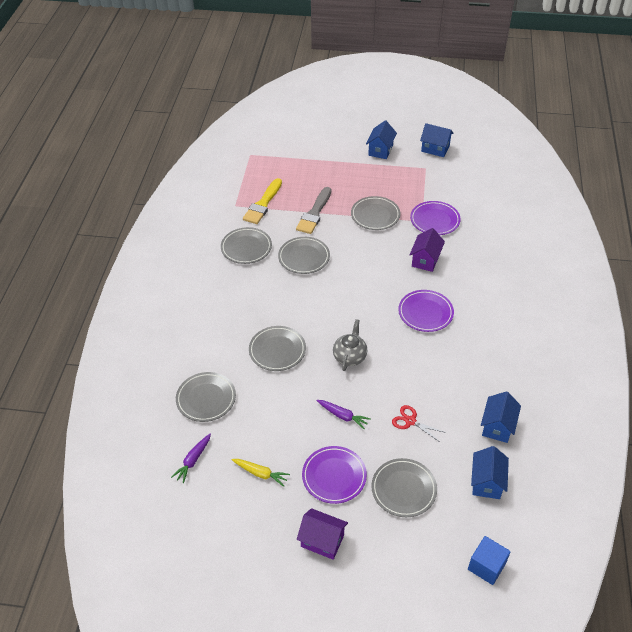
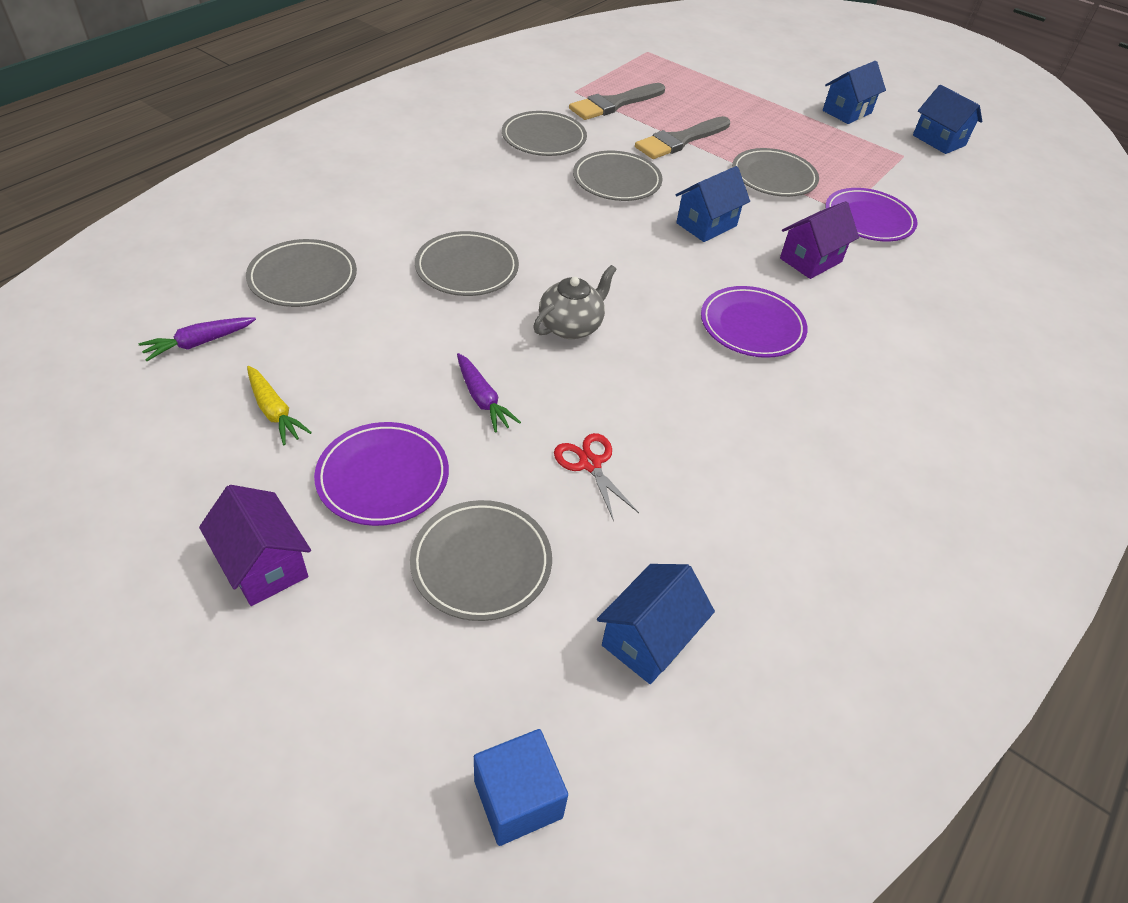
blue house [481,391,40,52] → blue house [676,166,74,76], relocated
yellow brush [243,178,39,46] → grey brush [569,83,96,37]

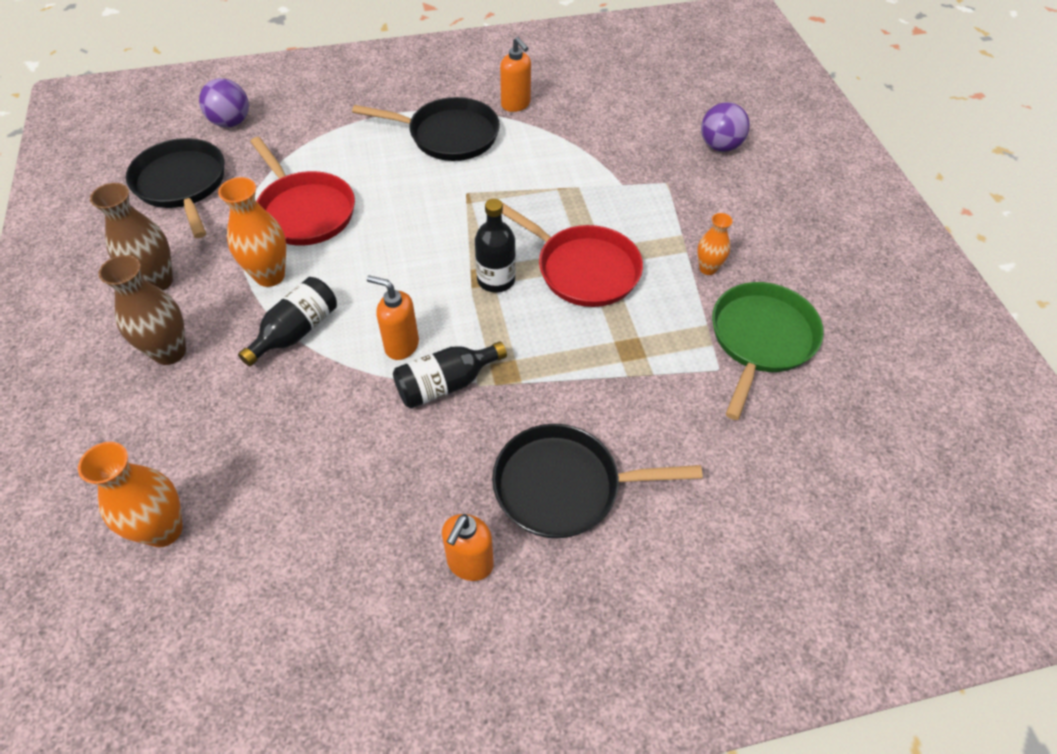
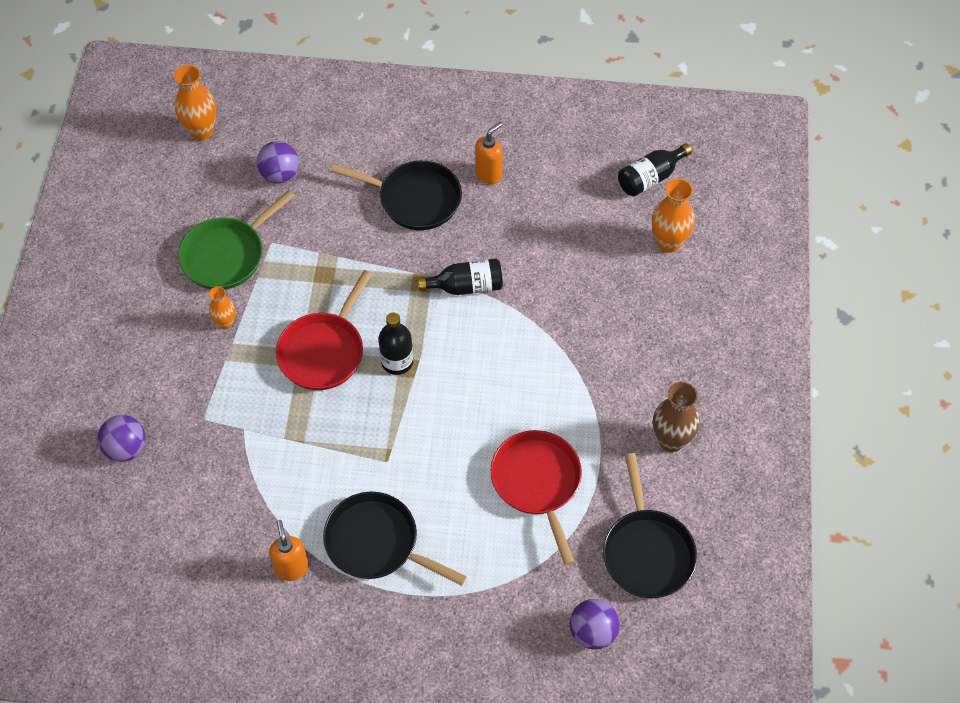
brown vase [98,255,88,110] → -
orange soap dispenser [367,275,52,85] → -
- → purple ball [257,141,42,43]
orange vase [218,177,68,110] → orange vase [174,65,43,76], relocated
black bottle [238,277,99,89] → black bottle [618,143,74,54], relocated
red pan [502,202,141,105] → red pan [276,270,96,120], 120 degrees counterclockwise

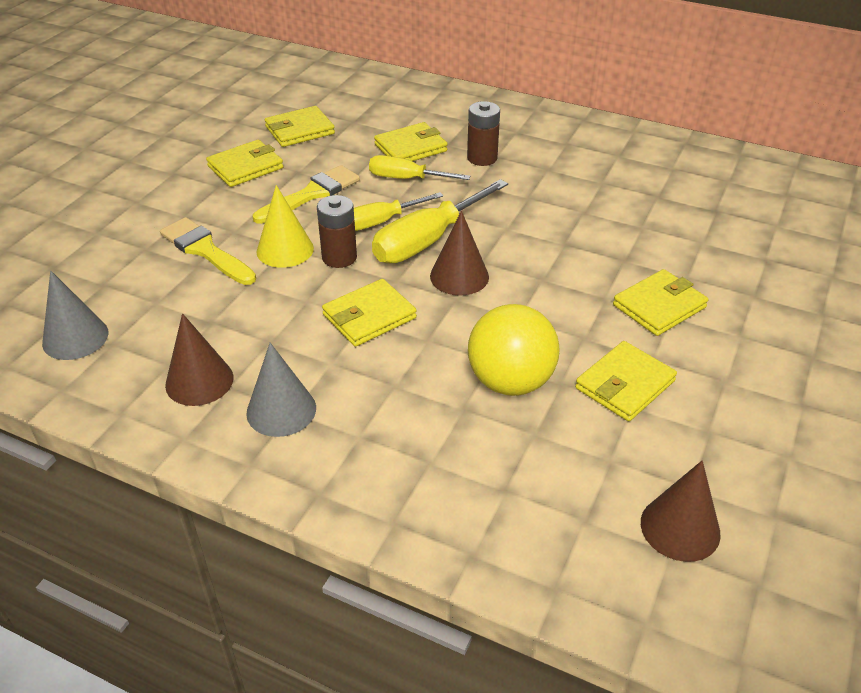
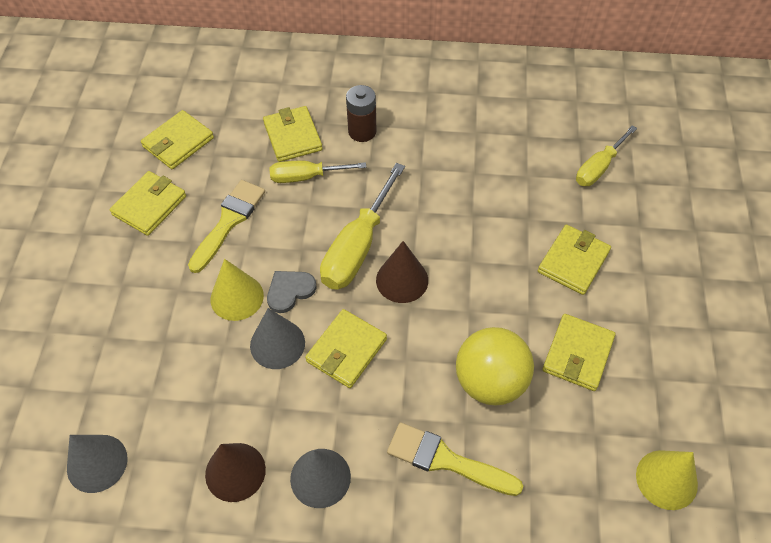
- → grey cone [250,308,55,61]
yellow brush [160,217,96,68] → yellow brush [387,422,136,74], relocated
yellow screwdriver [354,192,89,39] → yellow screwdriver [576,125,61,61], relocated
brown battery [317,195,40,73] → grey heart [267,271,49,42]
brown cone [641,460,80,102] → yellow cone [636,450,62,60]
yellow wallet [374,122,74,39] → yellow wallet [263,106,60,56], 60 degrees counterclockwise

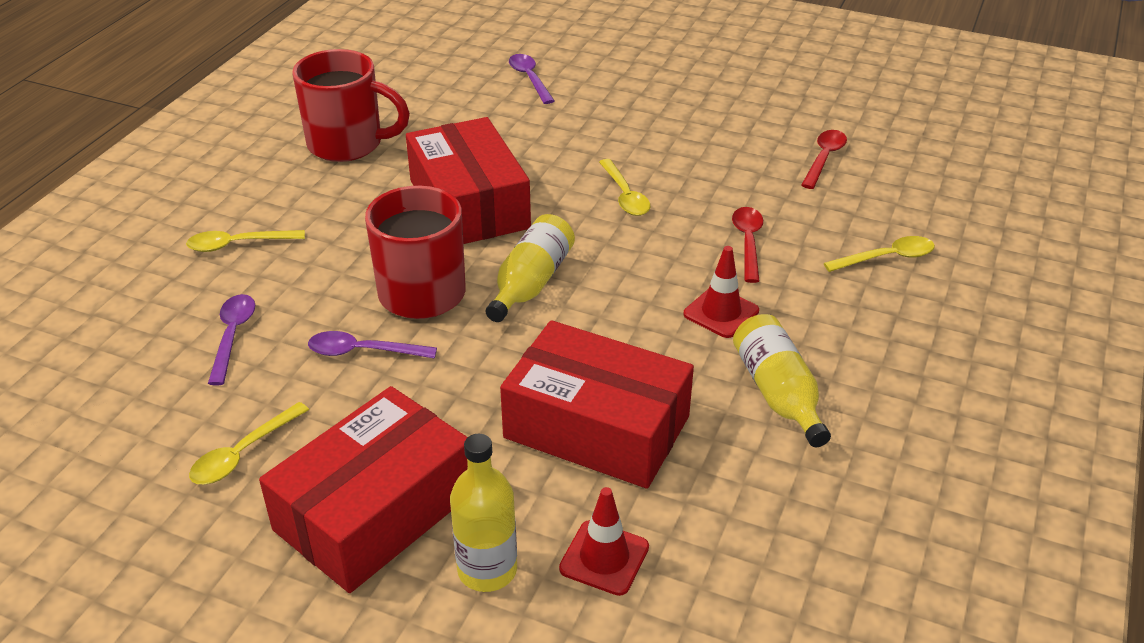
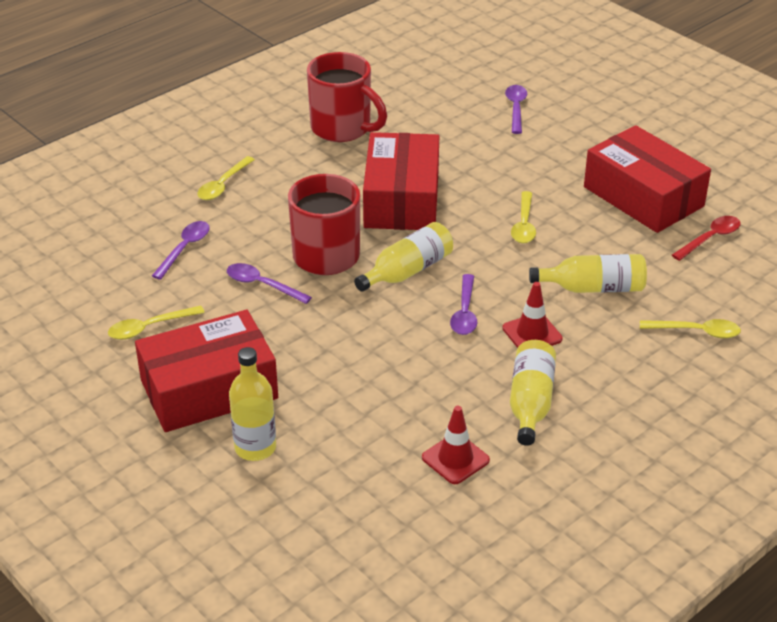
- → purple spoon [450,274,27,61]
red box [500,320,194,169] → red box [584,125,127,108], relocated
red traffic cone [559,487,90,109] → red traffic cone [422,406,68,78], relocated
red spoon [732,207,31,76] → yellow bottle [529,254,118,39]
yellow spoon [186,230,119,22] → yellow spoon [197,156,58,44], 75 degrees counterclockwise

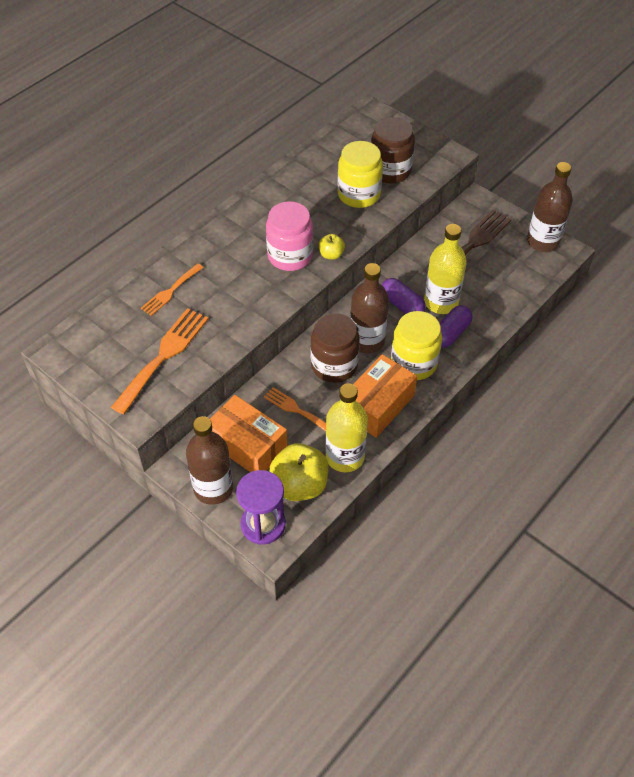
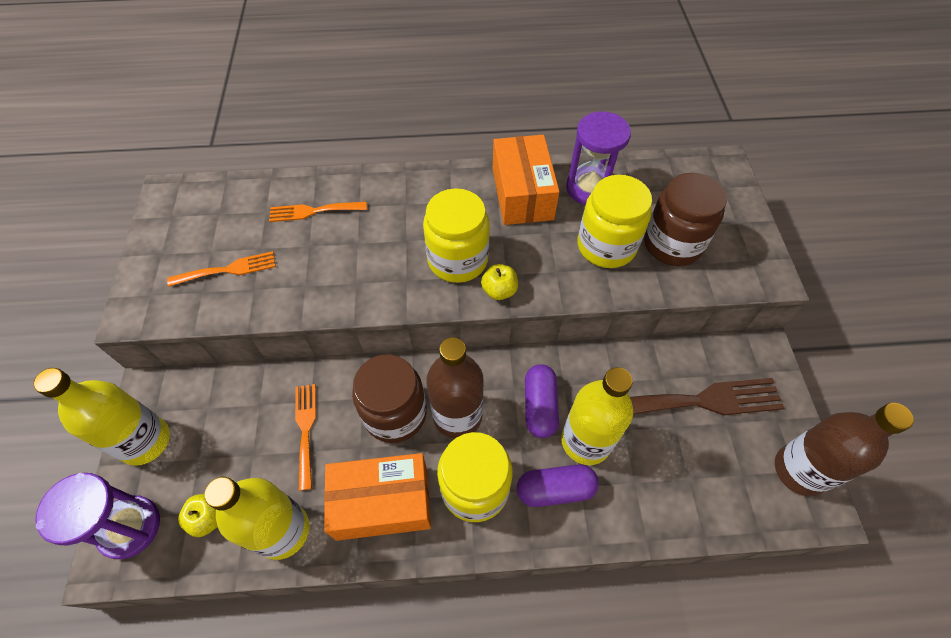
- → purple hourglass [566,111,65,94]
orange box [210,395,78,77] → orange box [492,135,68,90], relocated
brown bottle [186,416,47,89] → yellow bottle [33,368,137,98]
pink jar [266,201,47,70] → yellow jar [423,188,67,95]
orange fork [111,308,98,106] → orange fork [167,251,109,36], x0.59
yellow apple [269,443,60,58] → yellow apple [178,494,40,43], x0.51

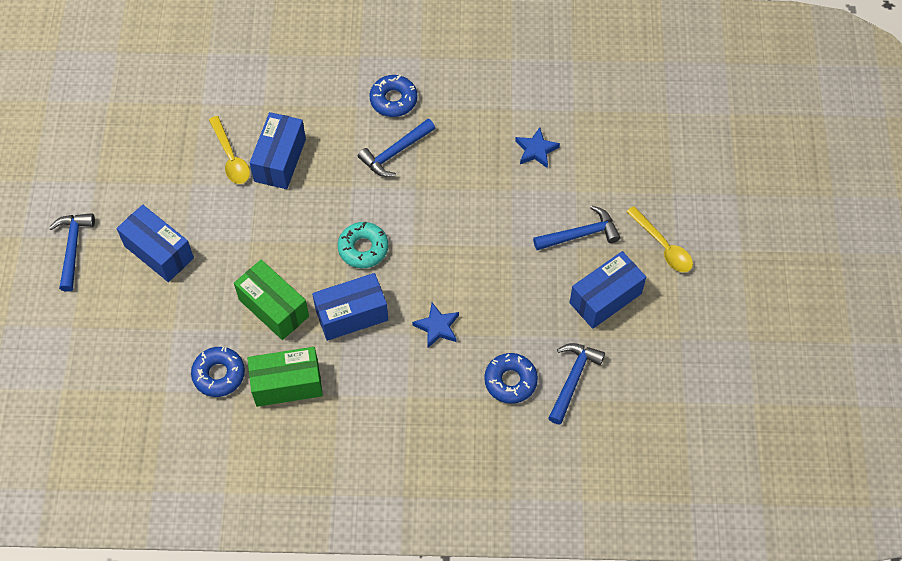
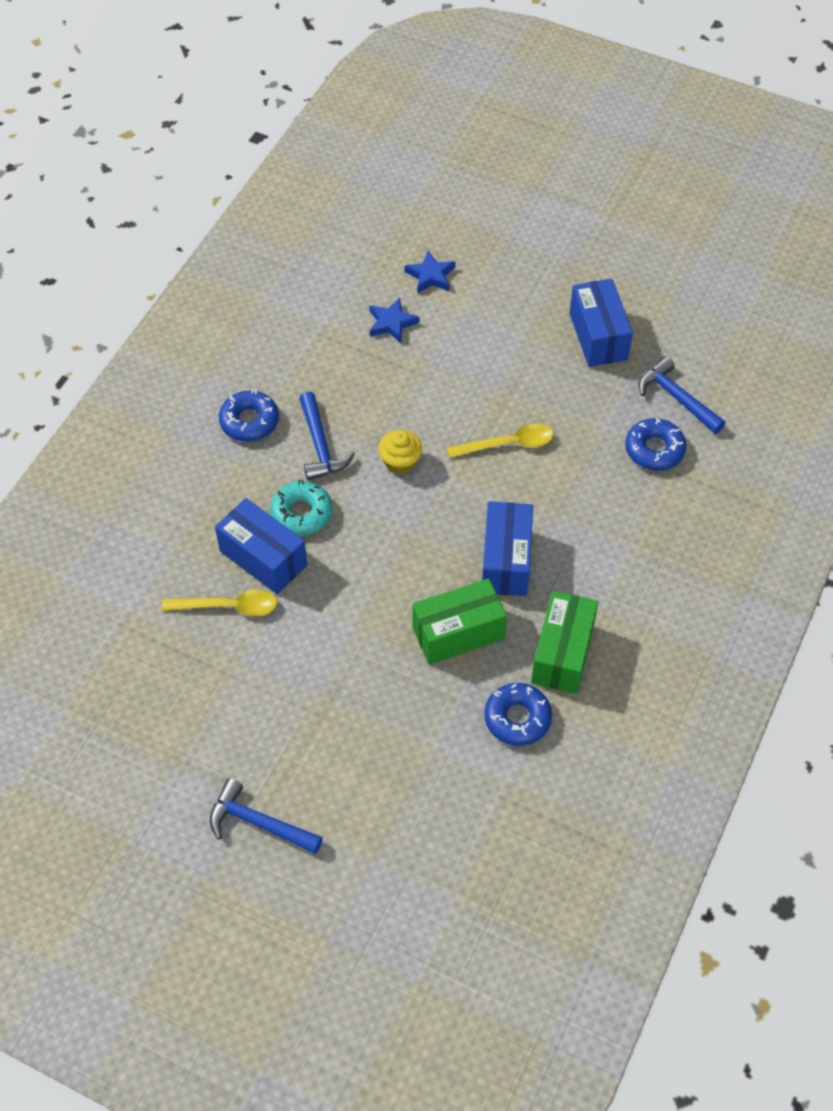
blue box [117,205,77,77] → -
blue hammer [533,205,87,45] → -
- → yellow cupcake [378,430,44,45]
turquoise donut [338,222,50,46] → turquoise donut [270,480,62,56], relocated
blue star [412,303,47,45] → blue star [405,251,50,42], relocated
yellow spoon [626,206,67,66] → yellow spoon [447,424,107,34], relocated

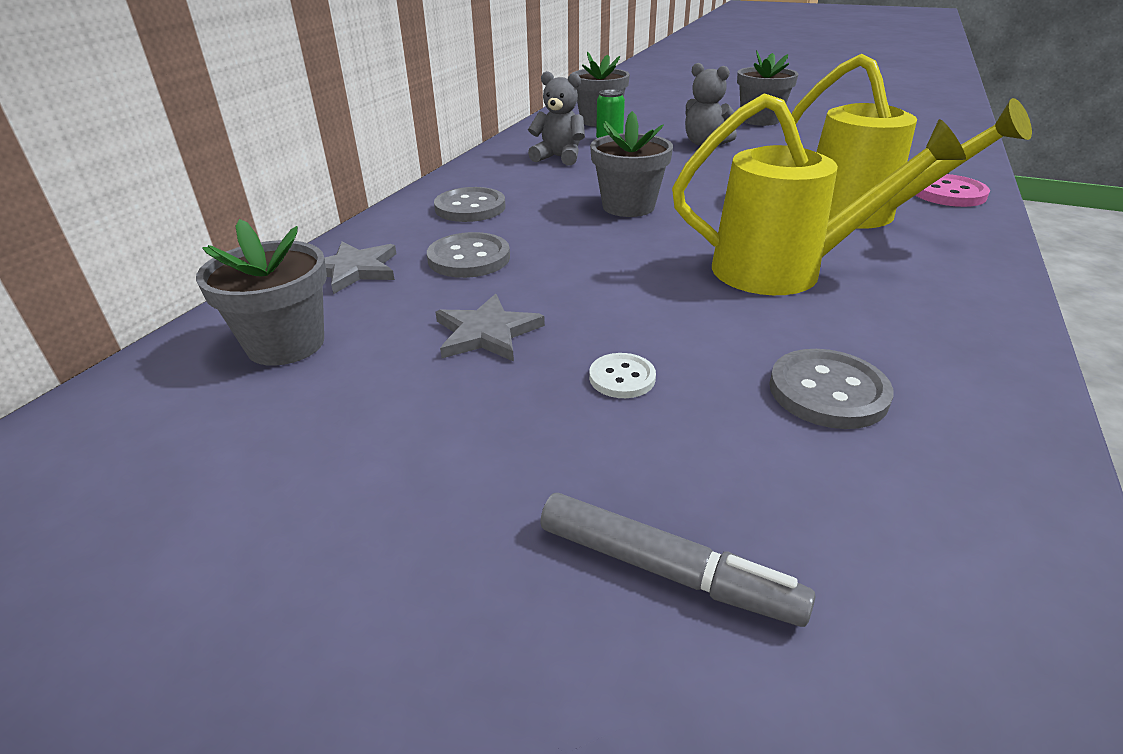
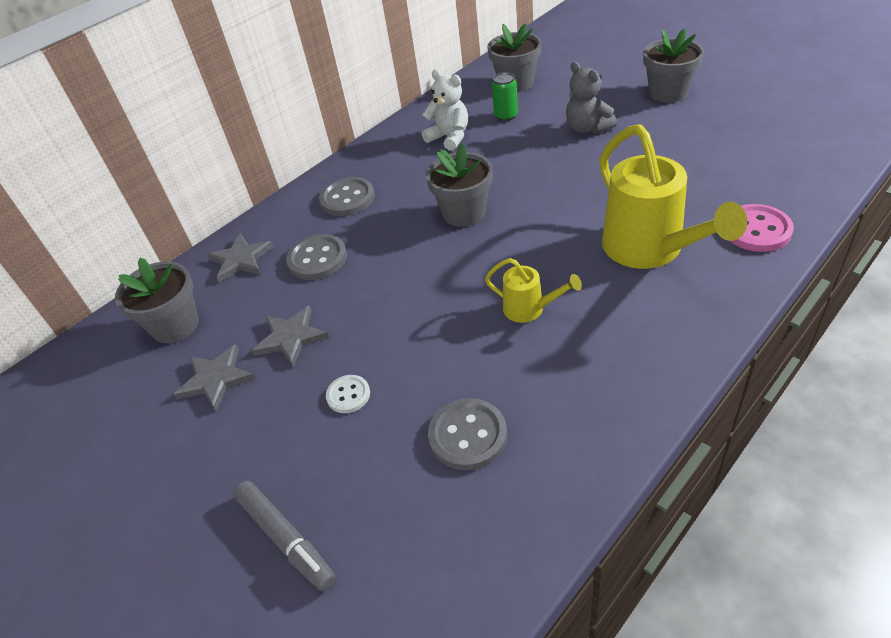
- → grey star [173,345,82,66]
grey teddy bear [528,71,57,95] → white teddy bear [422,69,46,82]
yellow watering can [672,93,294,202] → yellow watering can [485,258,97,65], x0.49

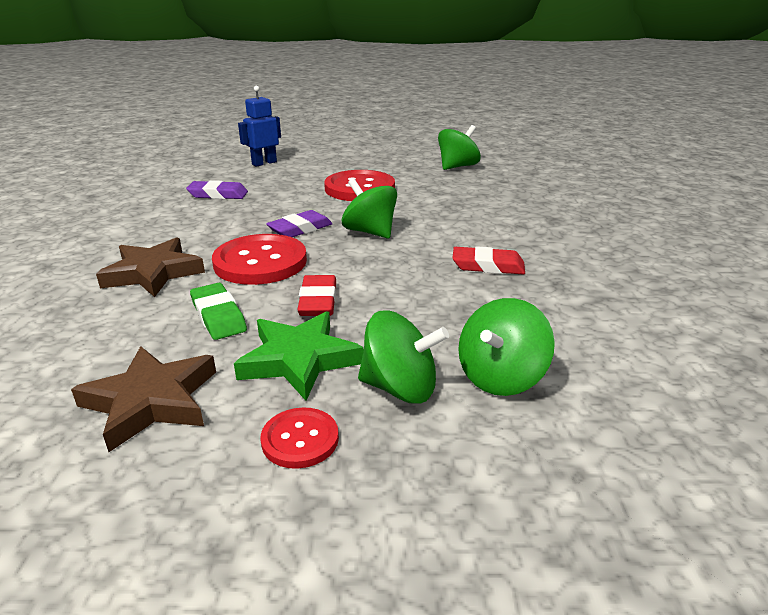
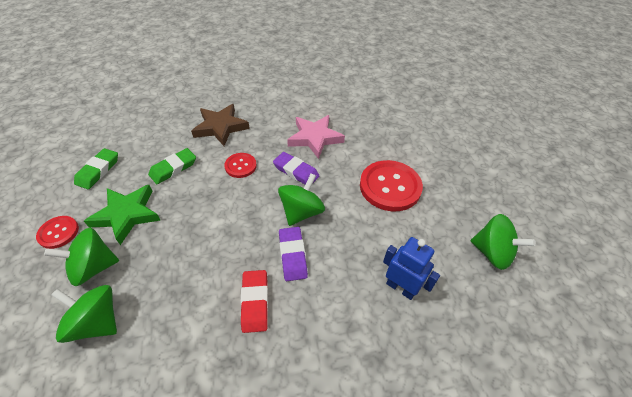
red eraser [297,275,39,41] → -
- → pink star [287,115,58,44]
purple eraser [186,180,62,19] → purple eraser [279,227,29,54], relocated
blue robot [238,86,43,81] → blue robot [383,237,57,63], relocated
brown star [71,346,145,106] → green eraser [74,148,44,41]
green spinning top [358,310,91,94] → green spinning top [44,227,75,59], 75 degrees clockwise
red button [212,234,95,51] → red button [224,153,33,25], x0.53

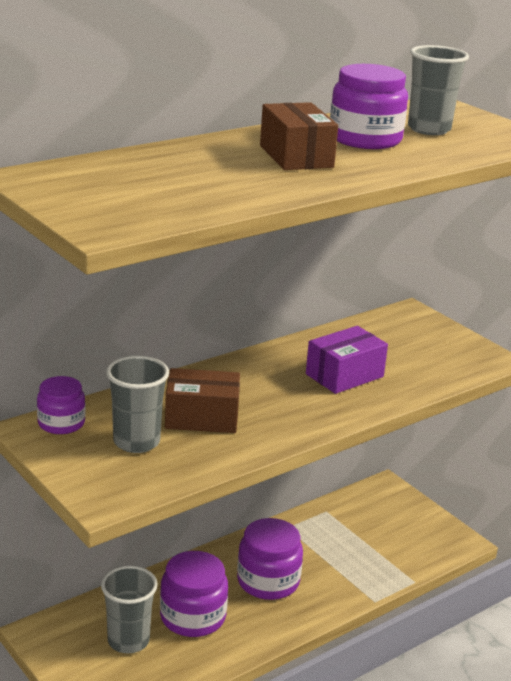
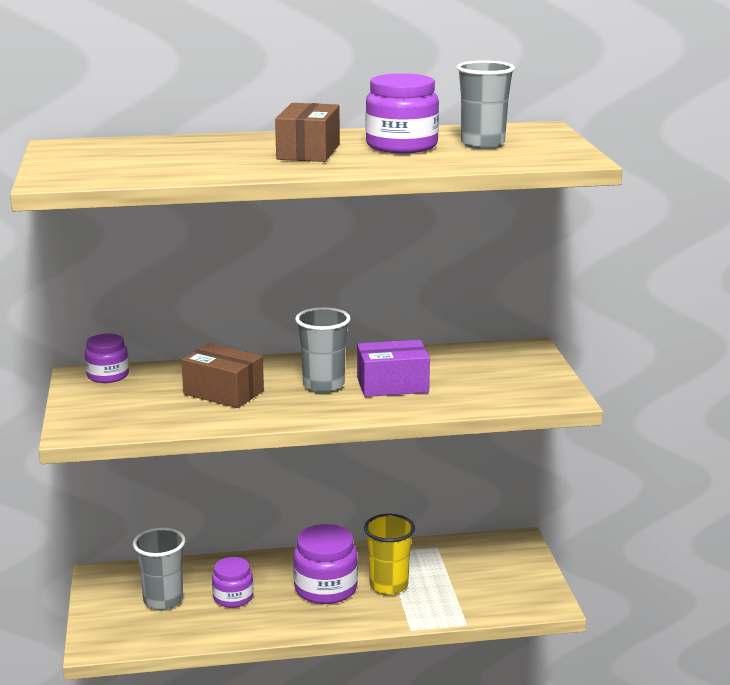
- → yellow cup [364,514,51,81]
grey cup [106,355,63,98] → grey cup [295,307,56,86], relocated
purple jar [160,551,68,86] → purple jar [212,557,41,51], x0.63

